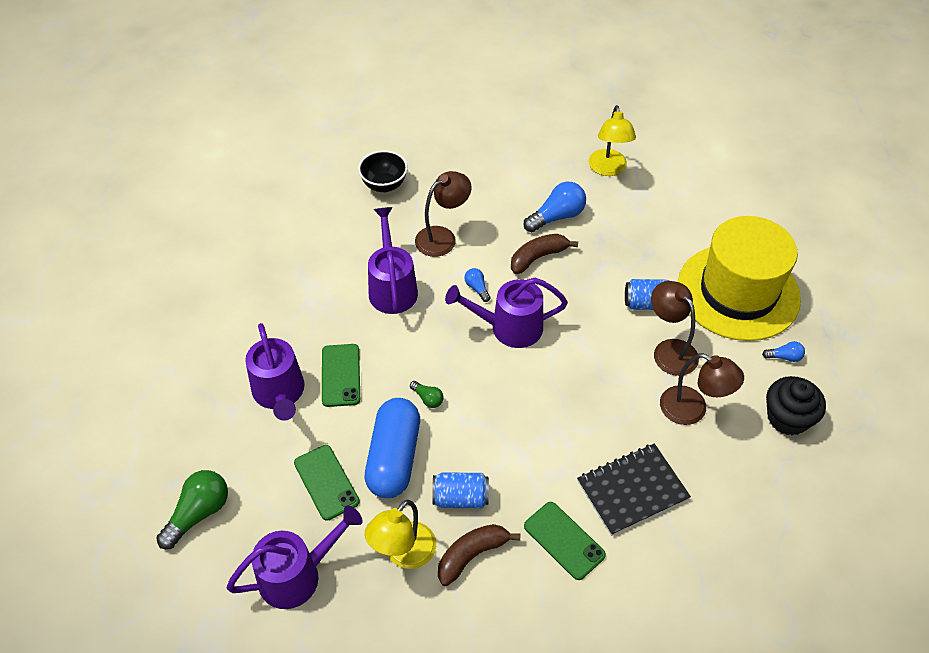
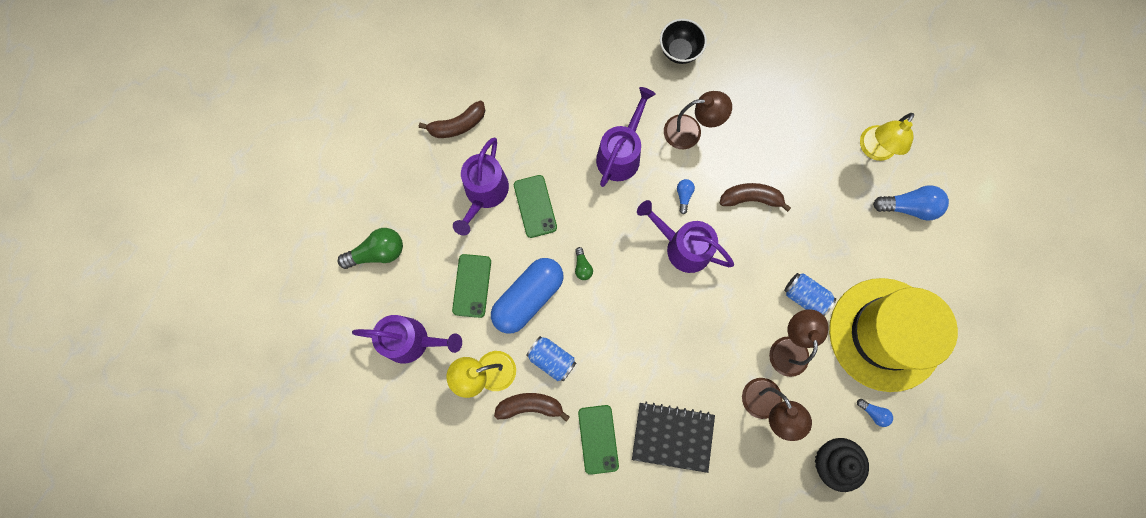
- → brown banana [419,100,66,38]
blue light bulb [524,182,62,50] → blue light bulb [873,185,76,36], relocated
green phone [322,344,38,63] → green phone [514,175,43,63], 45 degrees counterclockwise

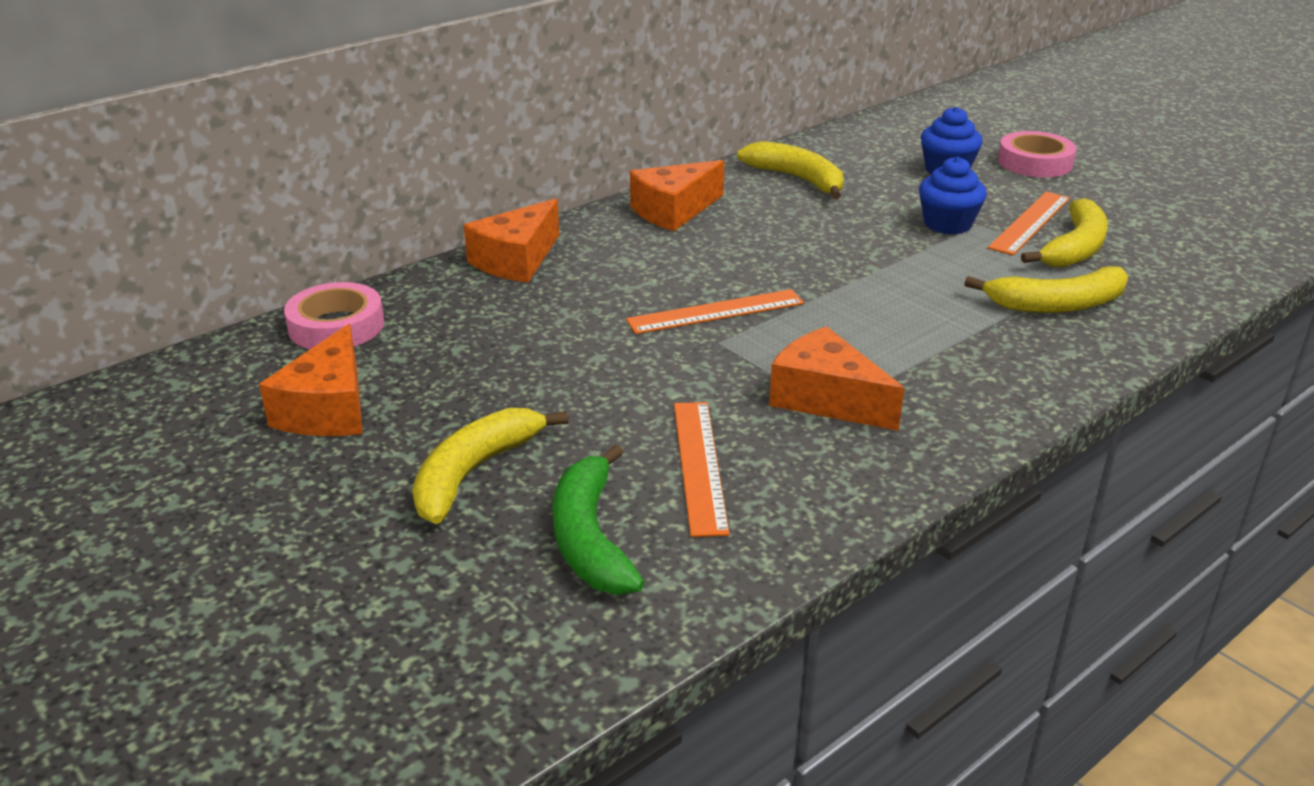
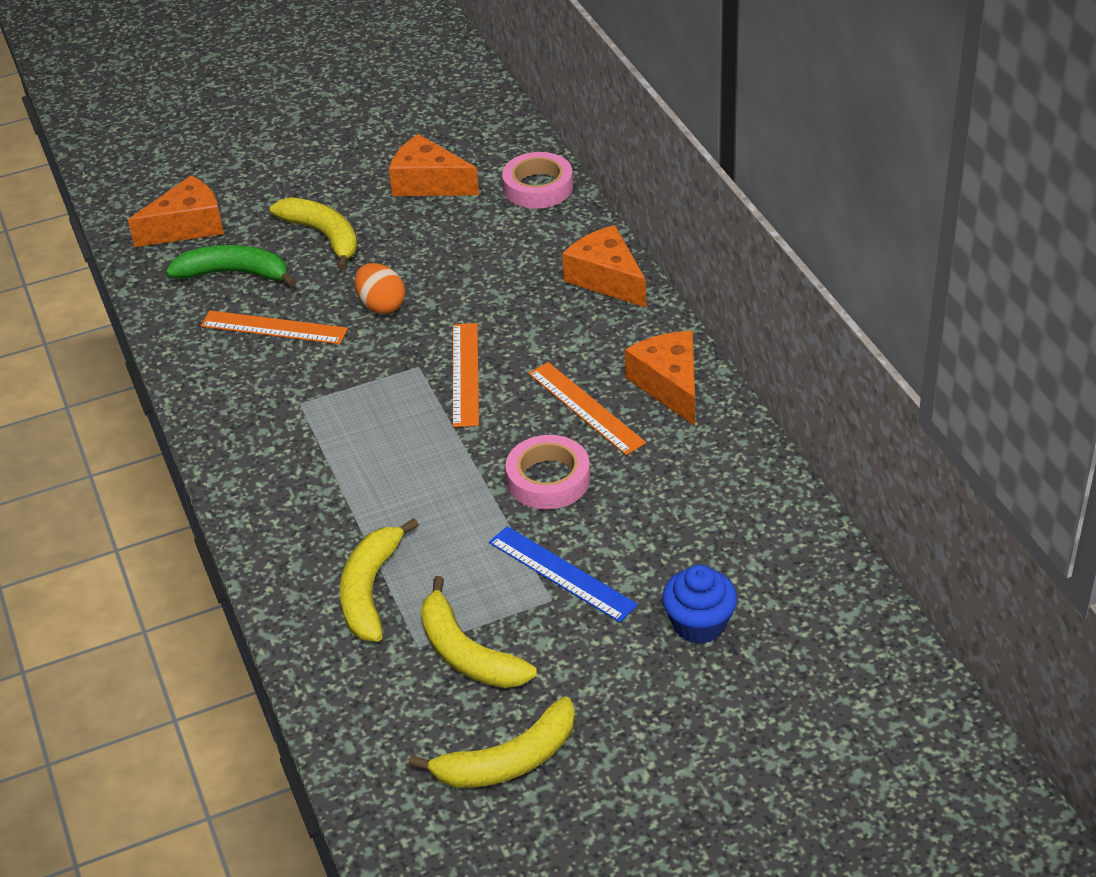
- → orange egg [355,263,50,51]
yellow banana [737,141,106,58] → yellow banana [409,697,166,91], relocated
orange cheese [769,326,135,105] → orange cheese [128,175,96,72], relocated
orange ruler [988,192,82,63] → orange ruler [528,362,118,93], relocated
pink tape [998,131,79,46] → pink tape [506,435,84,75], relocated
blue cupcake [919,156,68,79] → blue ruler [489,526,149,96]

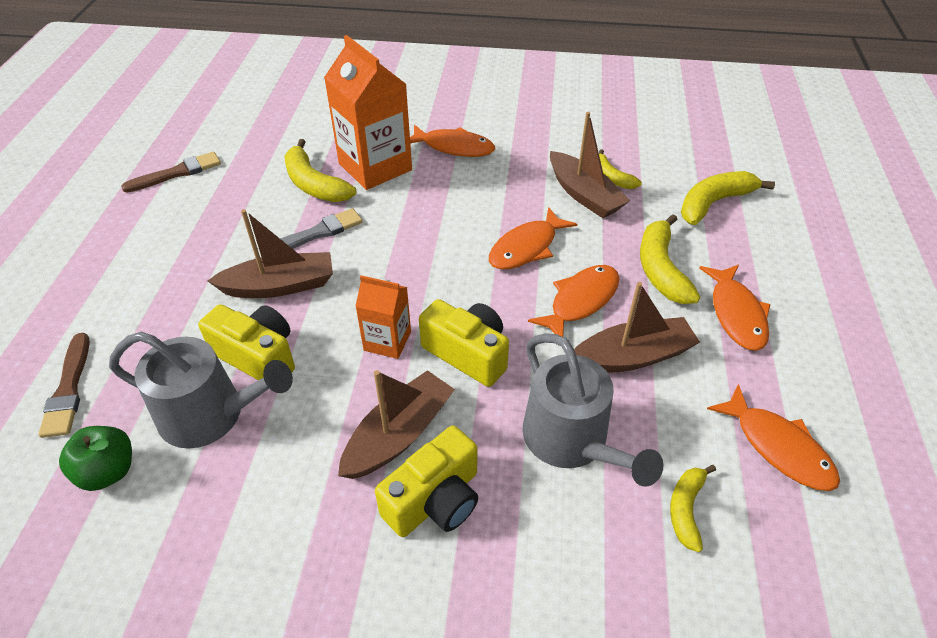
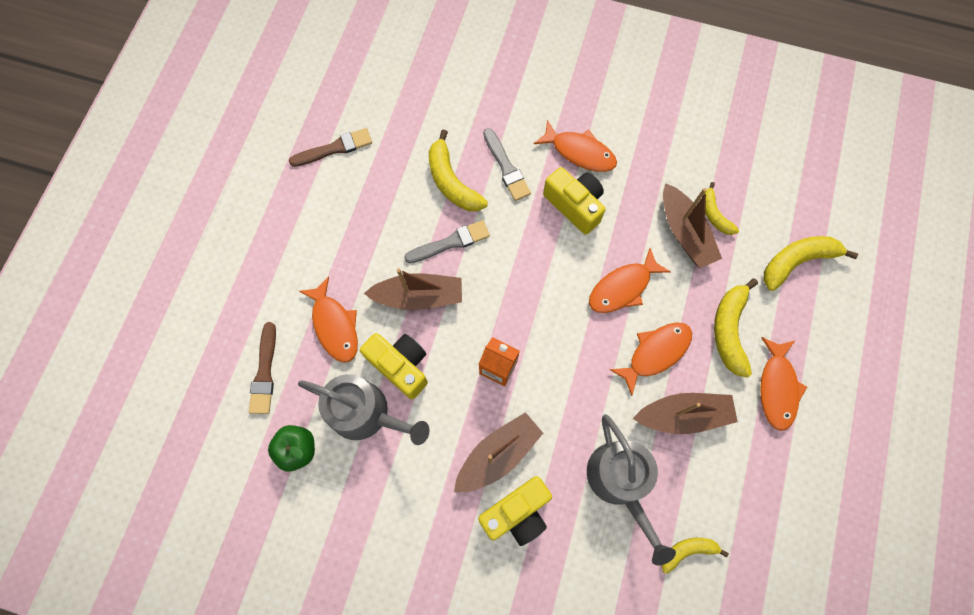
yellow camera [419,299,90,88] → yellow camera [543,167,63,68], relocated
orange fish [707,384,133,107] → orange fish [299,277,59,86], relocated
orange carton [324,35,88,155] → grey brush [483,128,48,73]
yellow banana [670,465,46,87] → yellow banana [662,538,67,36], 45 degrees clockwise

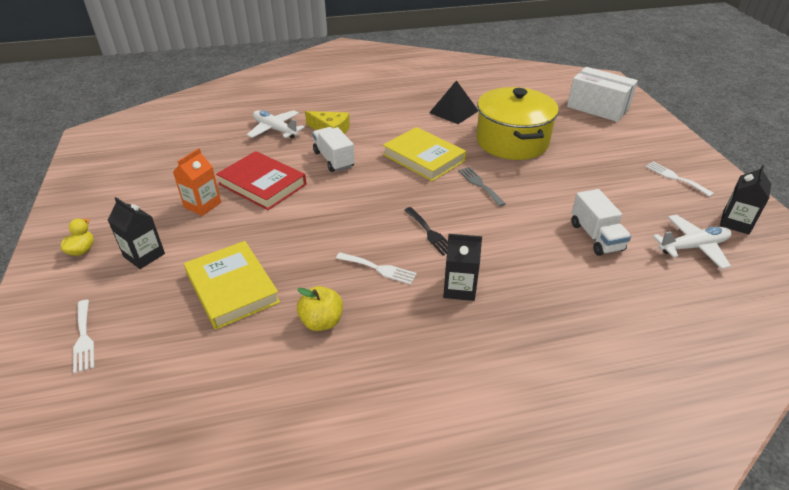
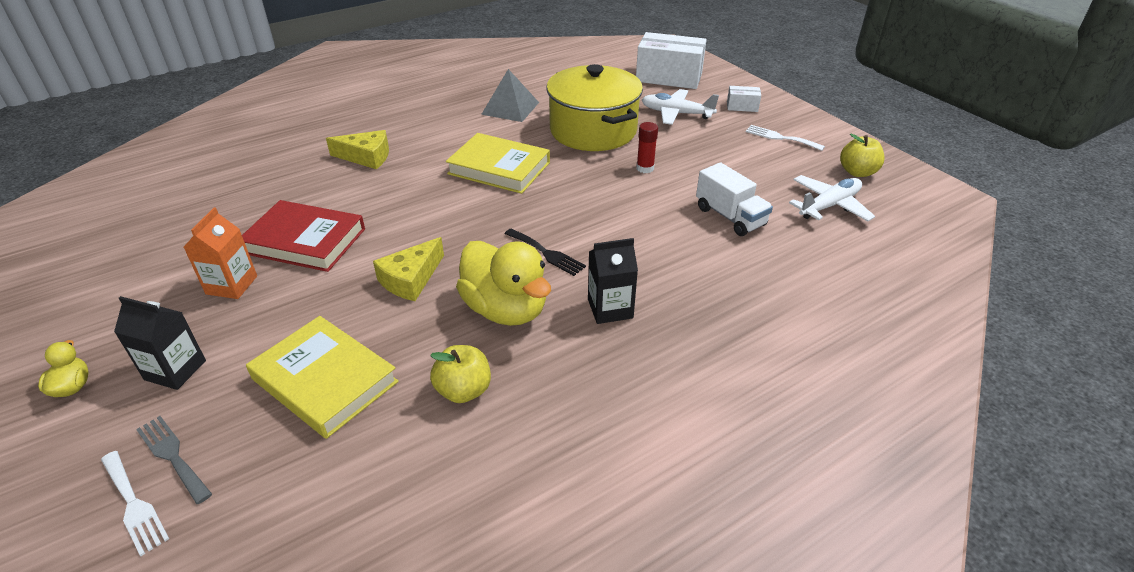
white truck [312,127,43,45] → -
- → yellow cheese [373,237,71,64]
- → red glue stick [637,122,21,51]
- → white box [727,86,34,26]
white plane [247,110,58,29] → white plane [642,89,77,36], relocated
grey fork [458,167,48,40] → grey fork [136,416,76,88], relocated
white fork [336,253,81,32] → yellow duck [456,241,95,85]
black carton [720,165,51,70] → yellow apple [840,133,45,44]
black pyramid [429,80,50,44] → grey pyramid [481,69,58,53]

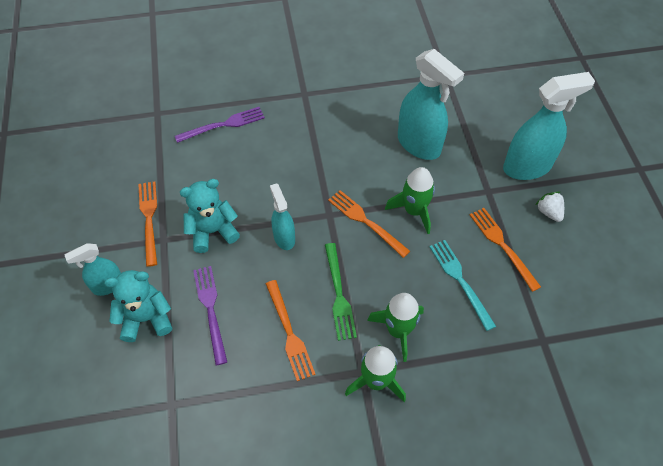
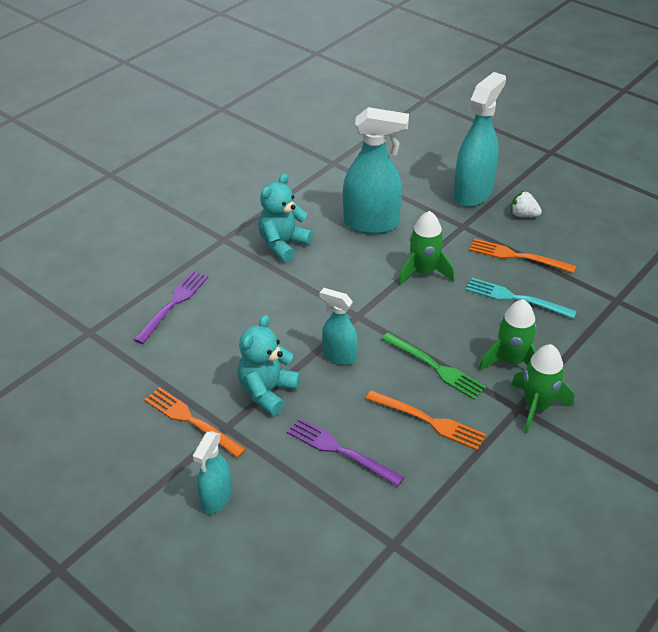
orange fork [328,190,82,68] → -
turquoise teddy bear [104,270,68,72] → turquoise teddy bear [258,174,55,88], relocated

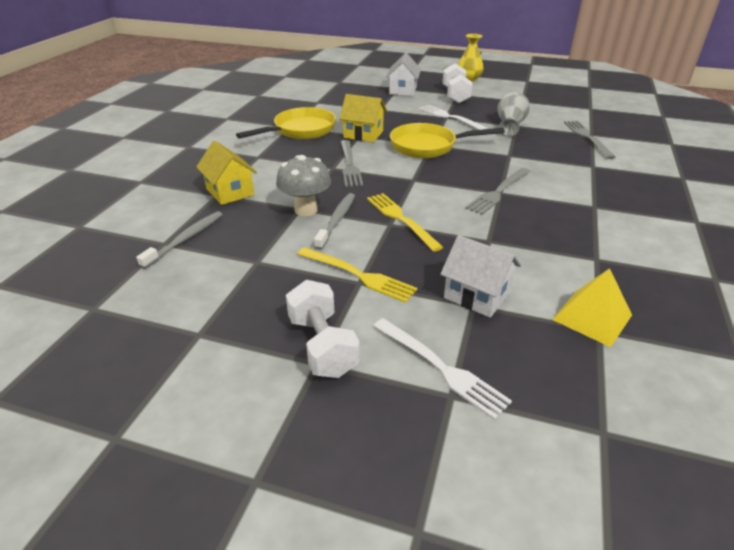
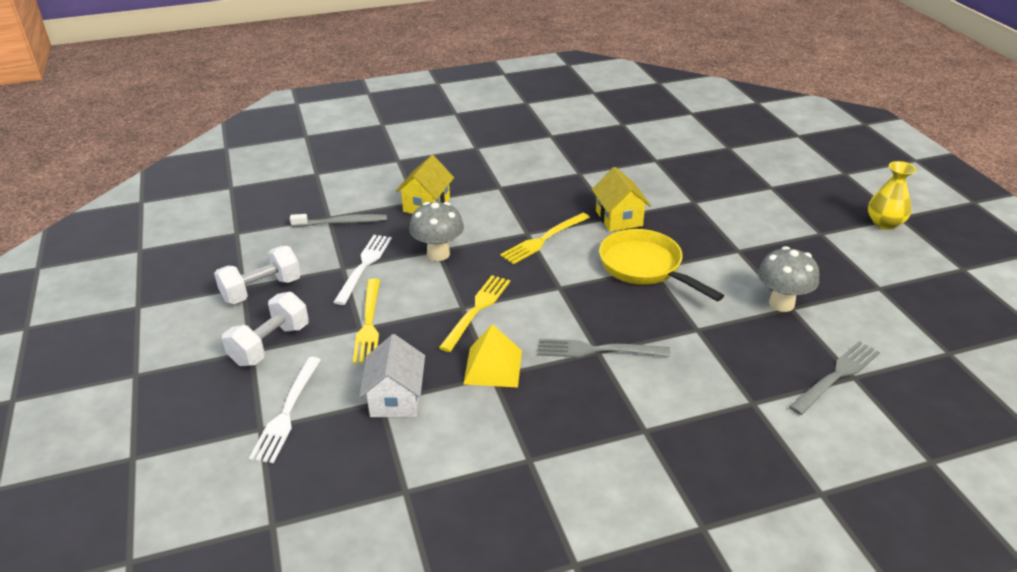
yellow pan [236,107,100,32] → -
grey toothbrush [314,193,41,57] → -
white house [386,53,35,43] → -
white fork [418,105,70,25] → white fork [333,235,59,70], relocated
white dumbbell [443,63,30,41] → white dumbbell [214,246,87,58], relocated
yellow pyramid [552,268,80,79] → yellow pyramid [463,324,59,64], relocated
grey vase [497,92,33,45] → grey mushroom [758,246,61,66]
grey fork [341,140,22,47] → yellow fork [500,213,90,51]

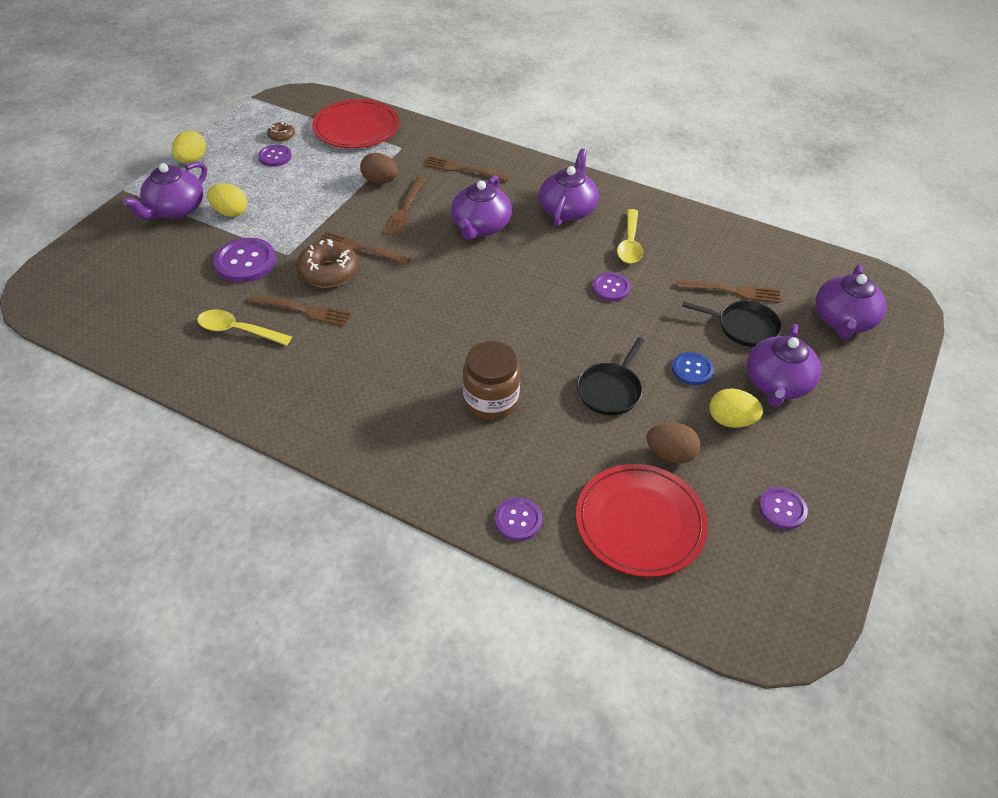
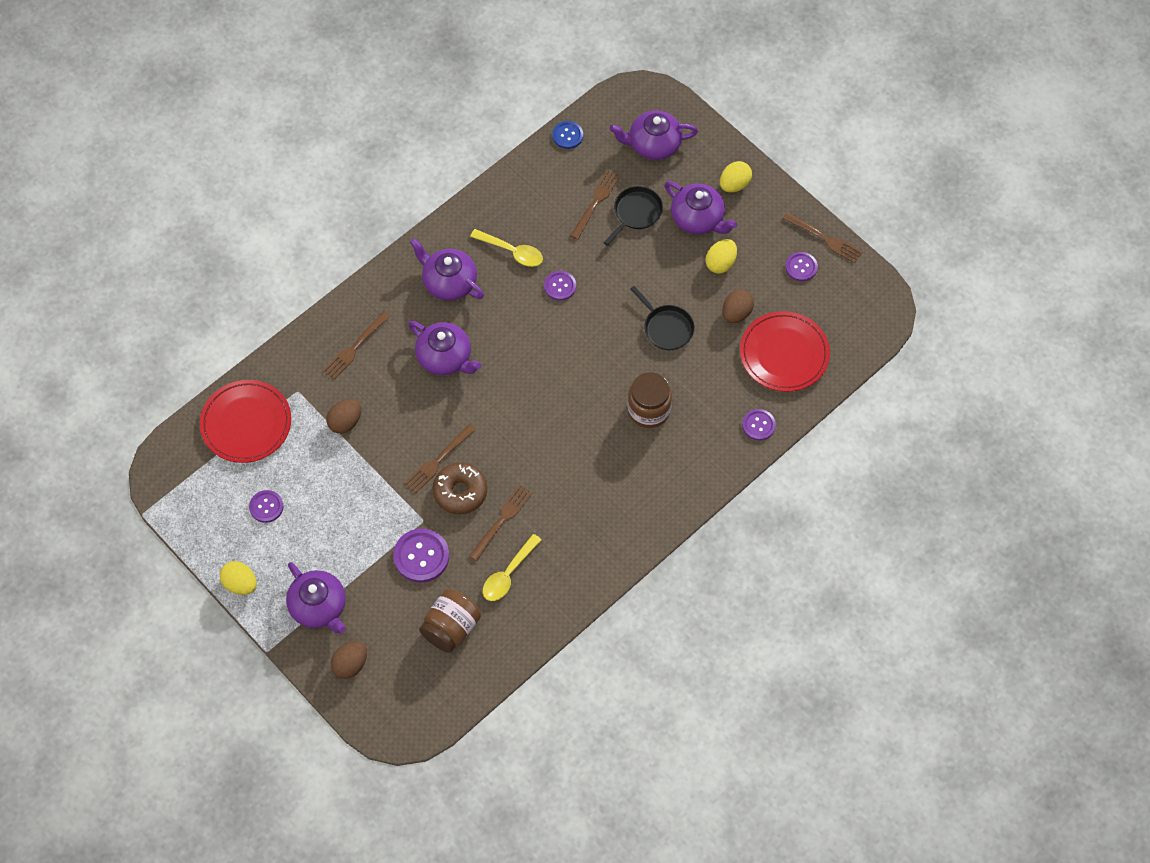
brown donut [267,122,28,20] → -
- → brown egg [331,641,36,38]
- → brown jar [419,589,62,64]
yellow egg [207,183,40,34] → yellow egg [720,161,32,31], relocated
brown fork [383,177,43,60] → brown fork [783,212,79,51], relocated
blue button [672,352,42,33] → blue button [552,121,31,28], relocated
purple teapot [816,264,70,75] → purple teapot [610,110,88,50], 135 degrees clockwise

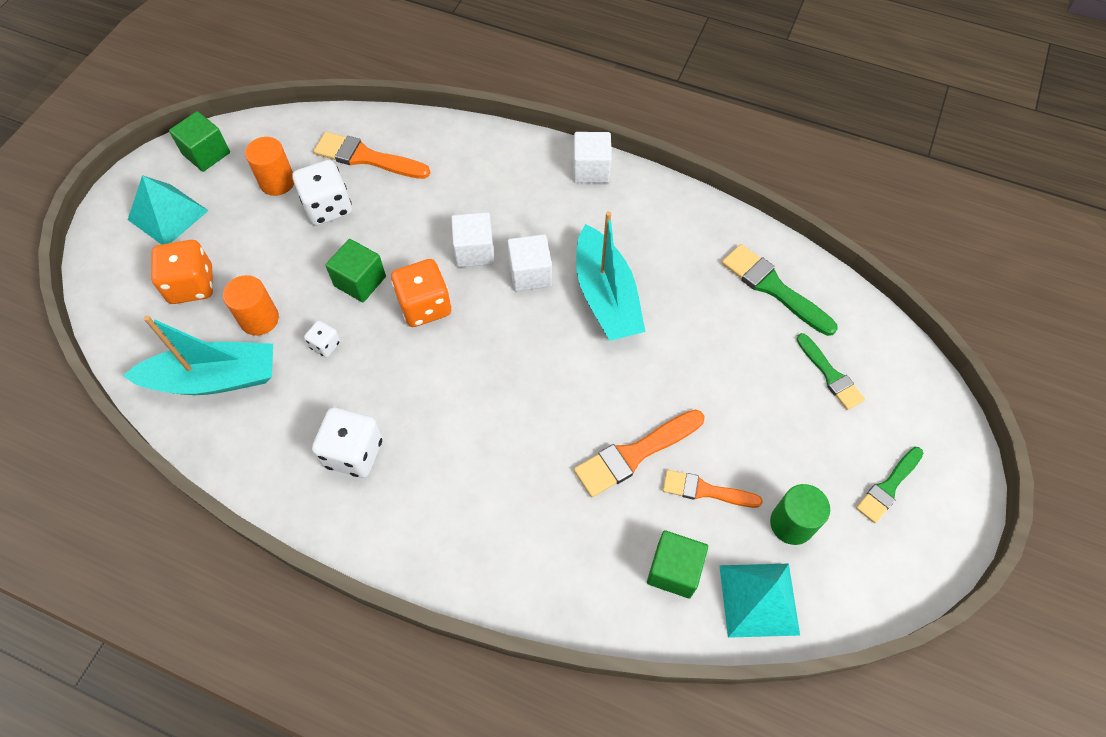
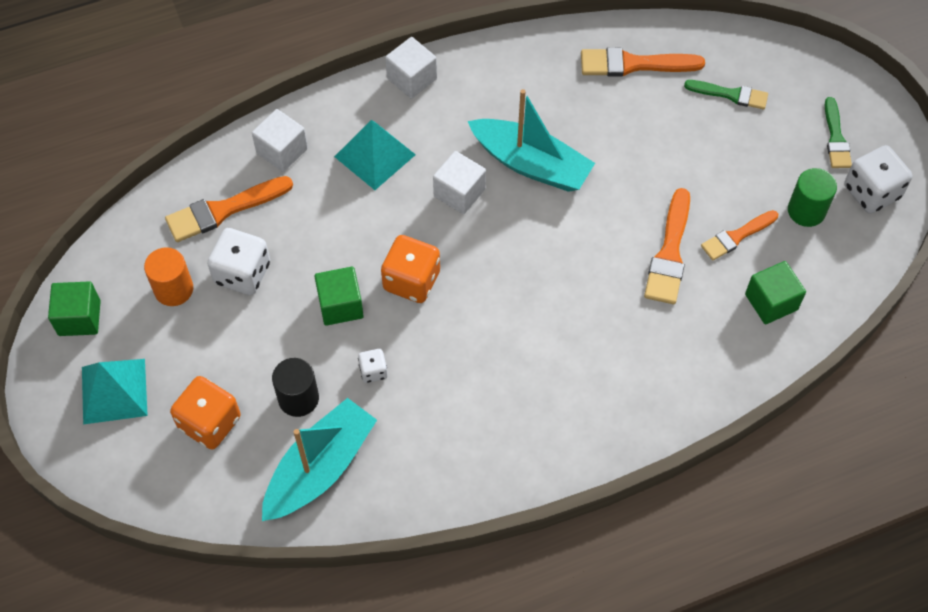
white dice [312,407,71,71] → white dice [845,145,67,69], relocated
white cube [451,212,44,55] → white cube [252,109,56,63], relocated
turquoise pyramid [719,564,81,74] → turquoise pyramid [334,120,82,70], relocated
orange cylinder [223,275,56,61] → black cylinder [272,358,47,59]
green brush [722,244,116,92] → orange brush [581,47,124,30]

